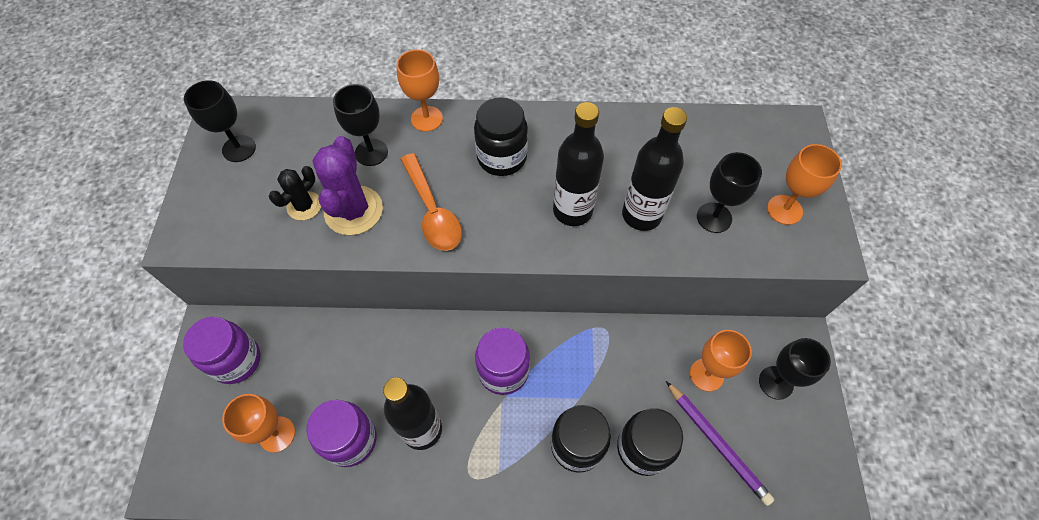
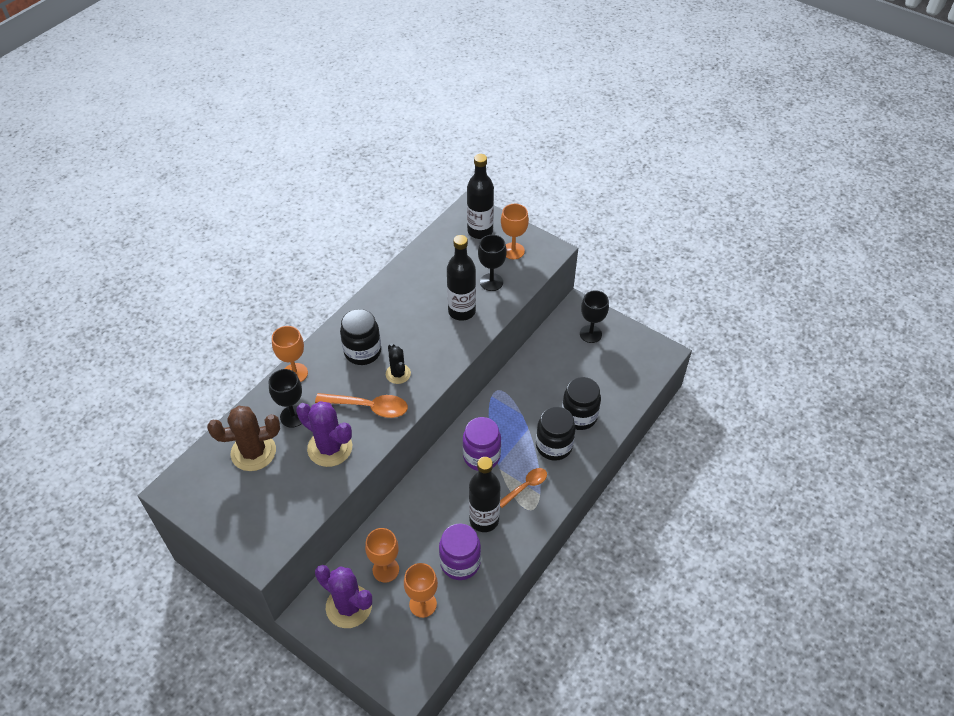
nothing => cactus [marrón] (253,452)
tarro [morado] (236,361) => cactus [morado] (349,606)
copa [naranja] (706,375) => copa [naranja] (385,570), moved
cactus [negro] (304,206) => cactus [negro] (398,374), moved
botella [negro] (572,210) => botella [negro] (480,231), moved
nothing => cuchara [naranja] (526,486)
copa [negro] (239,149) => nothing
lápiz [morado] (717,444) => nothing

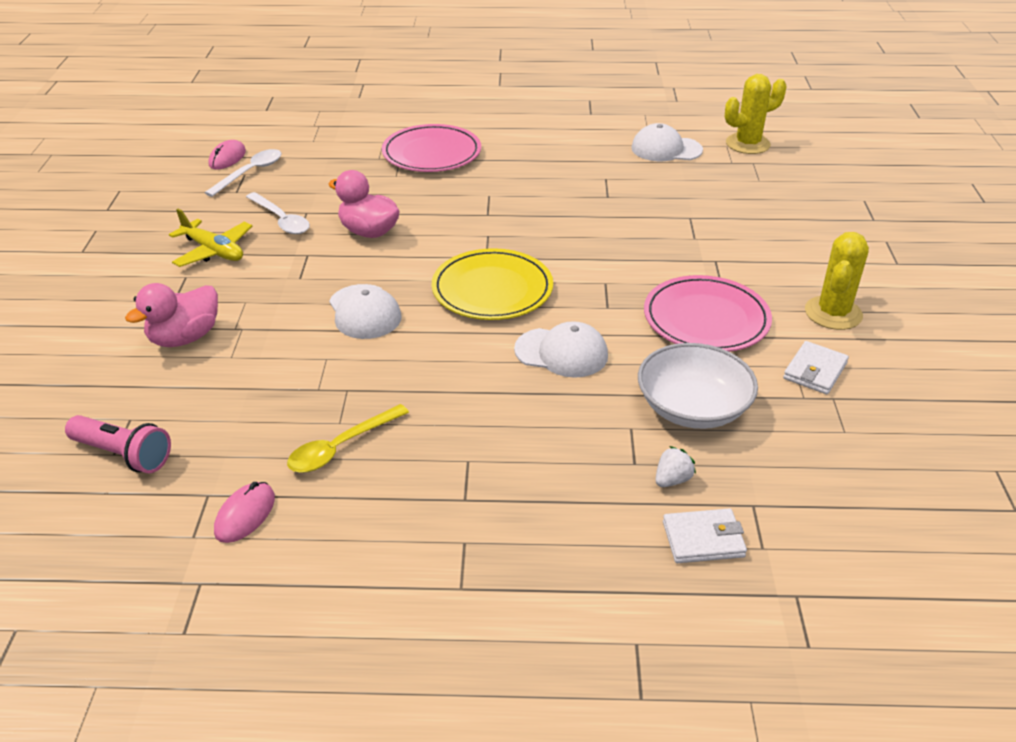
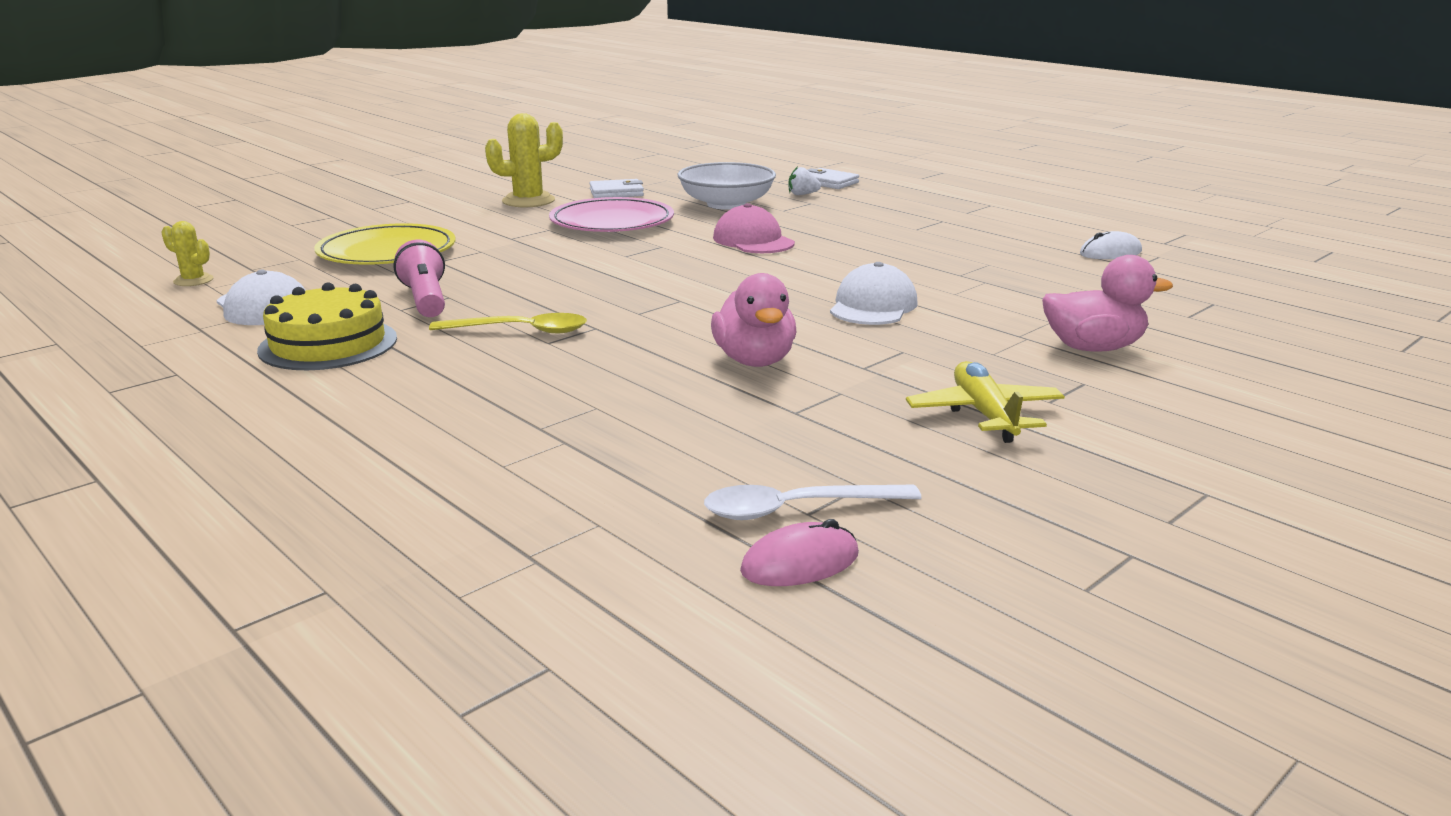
cactus [amarillo] (747,144) => cactus [amarillo] (193,280), x0.56
nothing => tarta [amarillo] (328,344)
plato [amarillo] (492,289) => plato [amarillo] (387,252), moved
lámpara de mano [rosa] (123,455) => lámpara de mano [rosa] (426,300), moved
cuchara [amarillo] (341,447) => cuchara [amarillo] (520,331), moved
gorra [blanco] (561,353) => gorra [rosa] (753,240)
ratón [rosa] (245,515) => ratón [blanco] (1110,253)
cuchara [blanco] (281,220) => nothing
plato [rosa] (432,153) => nothing

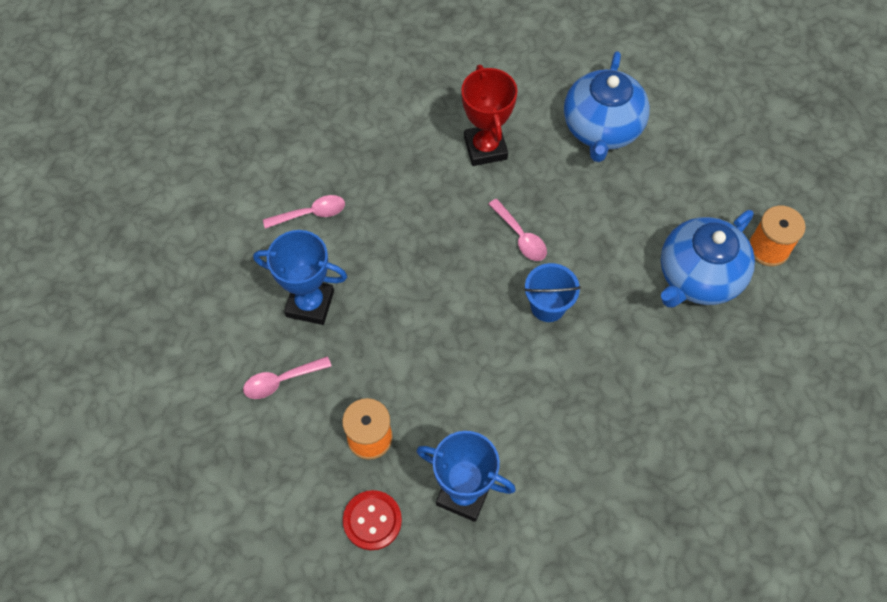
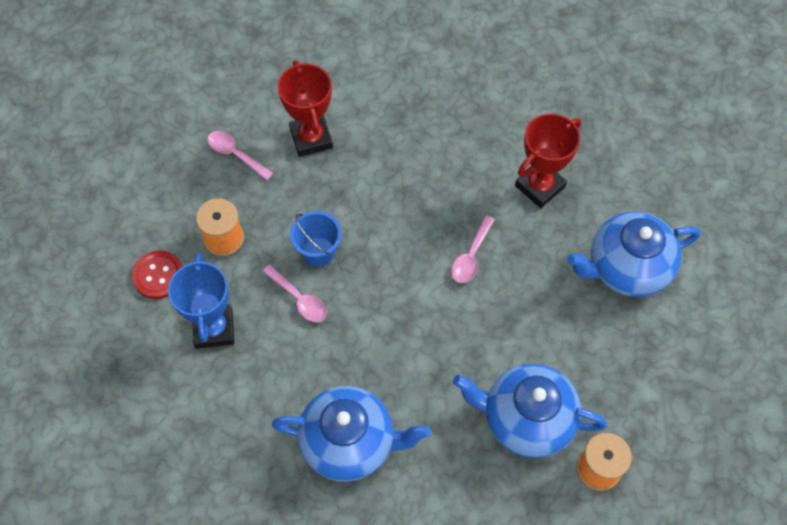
cuchara [rosa] (311,213) => cuchara [rosa] (299,299), moved
nothing => tetera [azul] (349,442)
trofeo [azul] (310,304) => trofeo [rojo] (311,138)
balde [azul] (548,306) => balde [azul] (318,252), moved

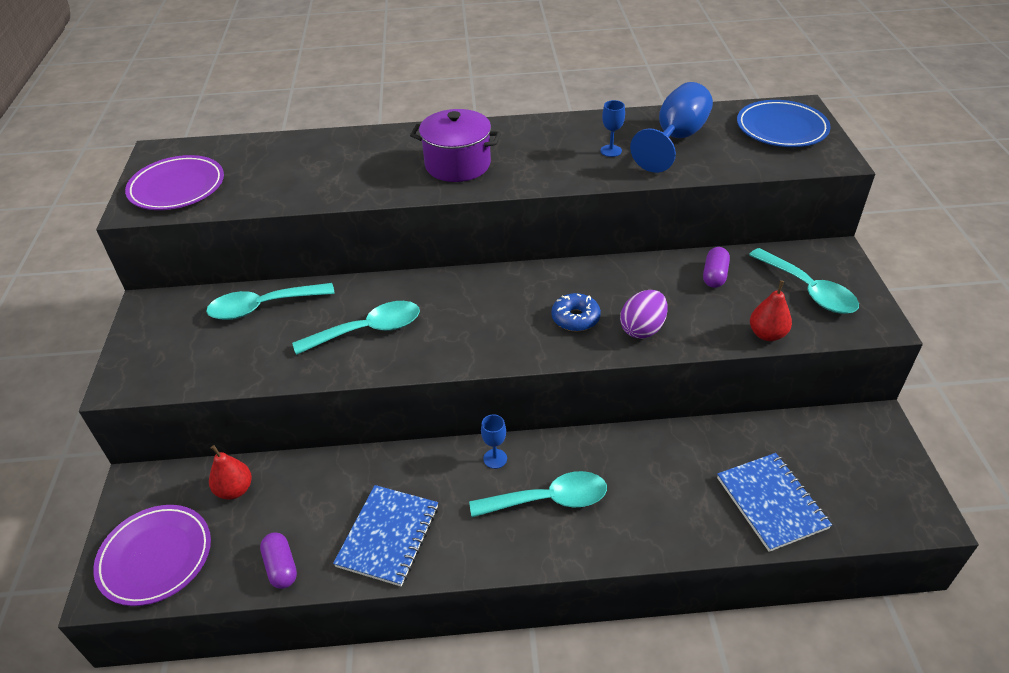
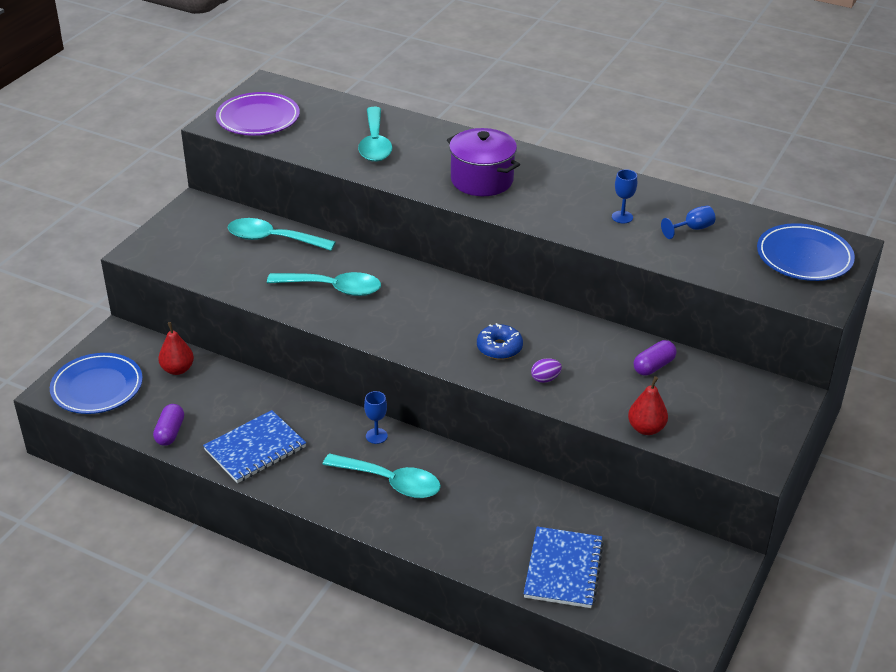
plato [morado] (155,557) => plato [azul] (97,387)
cuchara [turquesa] (808,290) => cuchara [turquesa] (375,143), moved
huevo [morado] (642,329) => huevo [morado] (545,379), x0.58
copa [azul] (676,139) => copa [azul] (692,229), x0.47

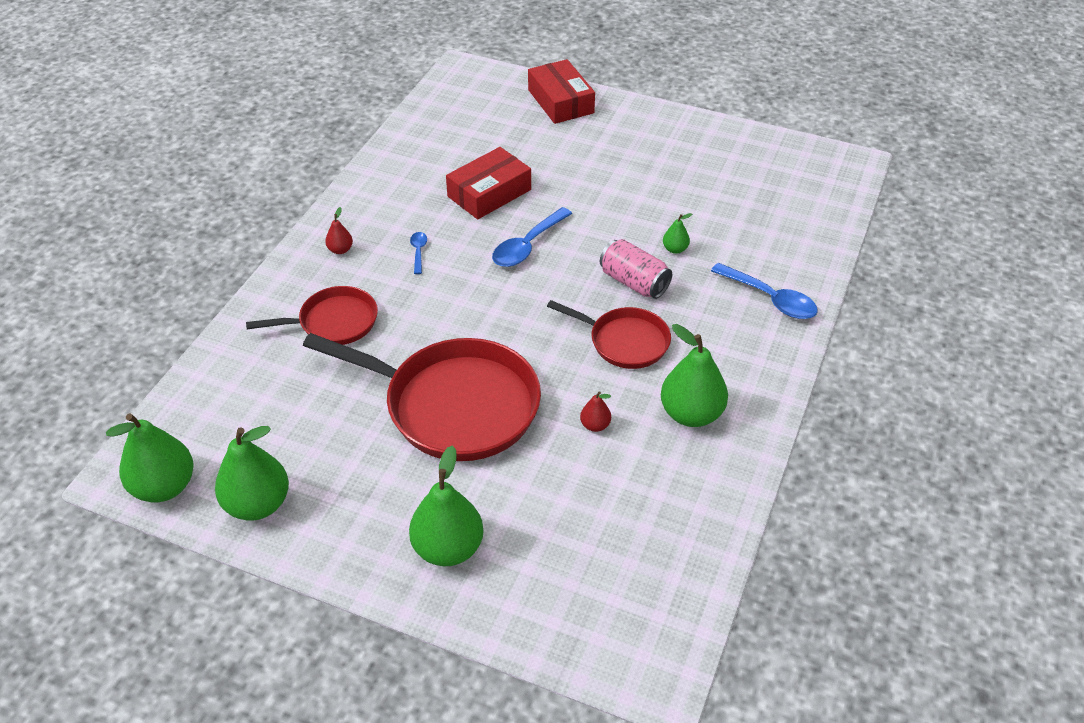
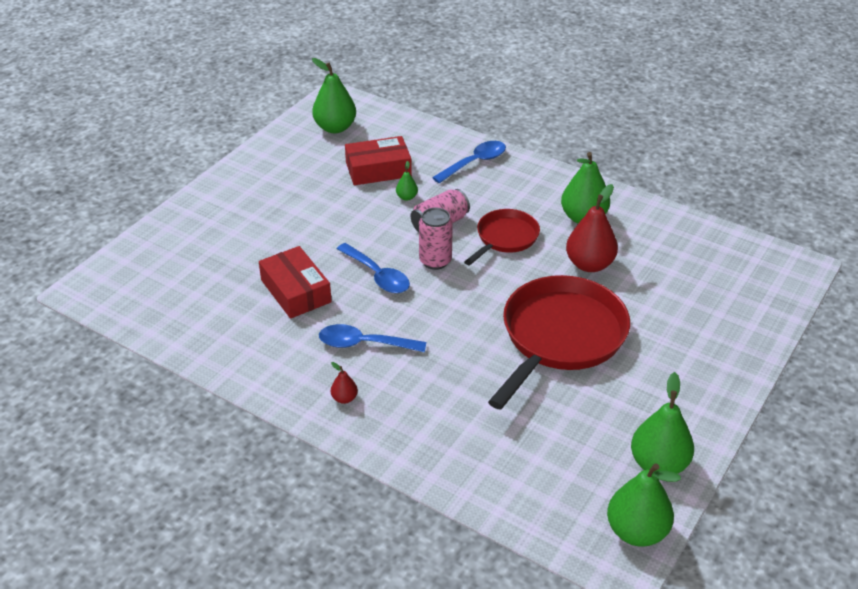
pera [verde] (448,548) => pera [verde] (335,128), moved
cuchara [azul] (418,252) => cuchara [azul] (364,344), x1.94
caja [rojo] (561,101) => caja [rojo] (378,169), moved
nothing => lata [rosa] (435,261)
pera [rojo] (595,425) => pera [rojo] (589,264), x2.14
sartén [rojo] (333,322) => nothing

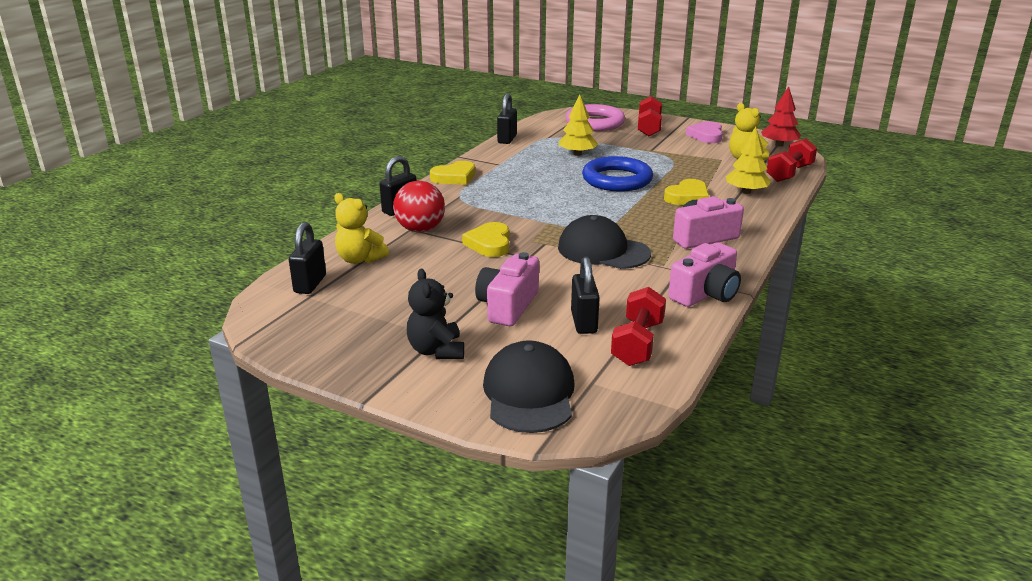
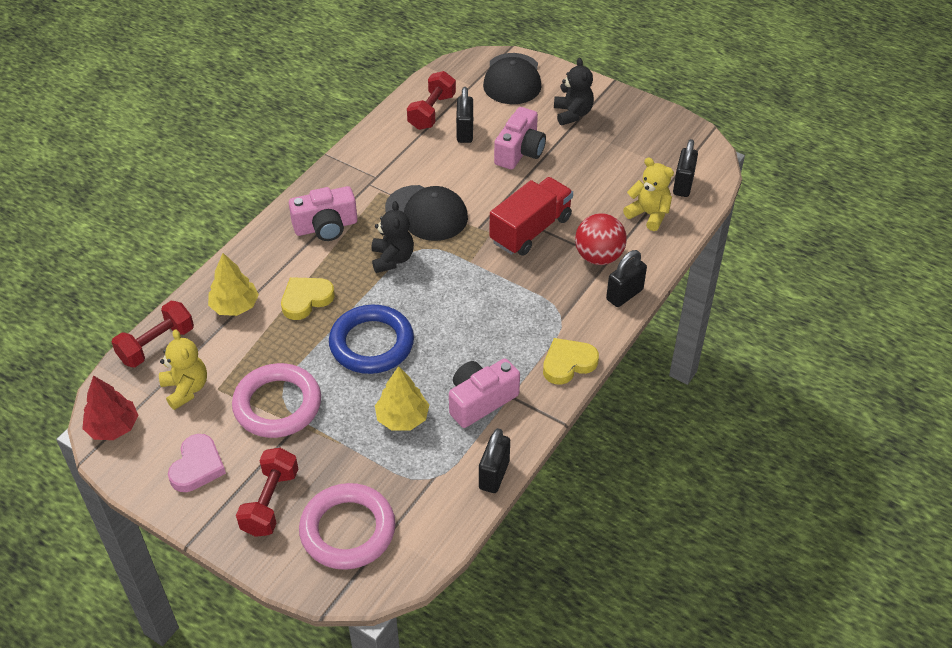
nothing => anillo [rosa] (277,405)
nothing => osito [negro] (392,259)
cámara [rosa] (705,294) => cámara [rosa] (480,401), moved
corazón [amarillo] (489,244) => camión [rojo] (530,230)

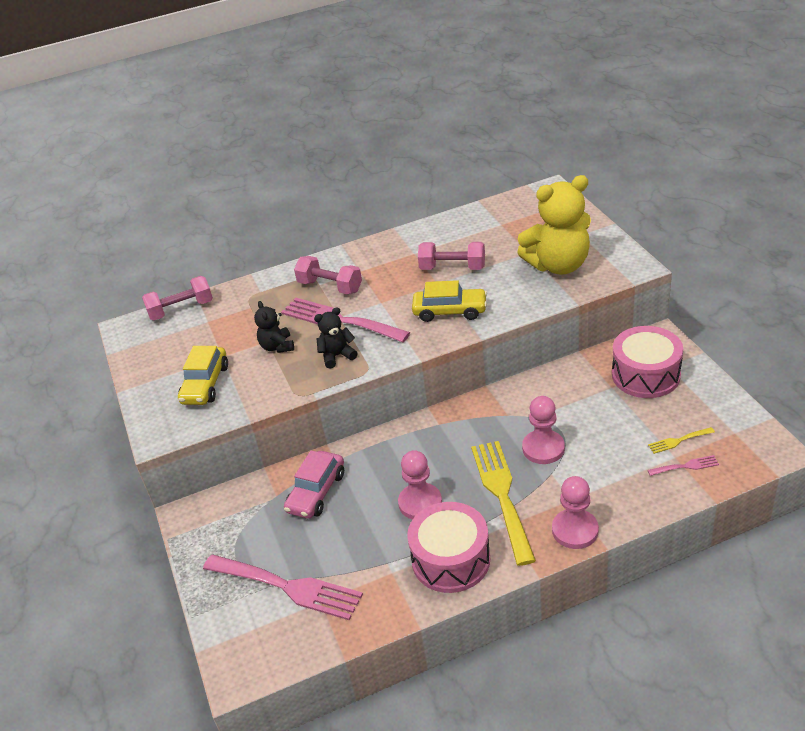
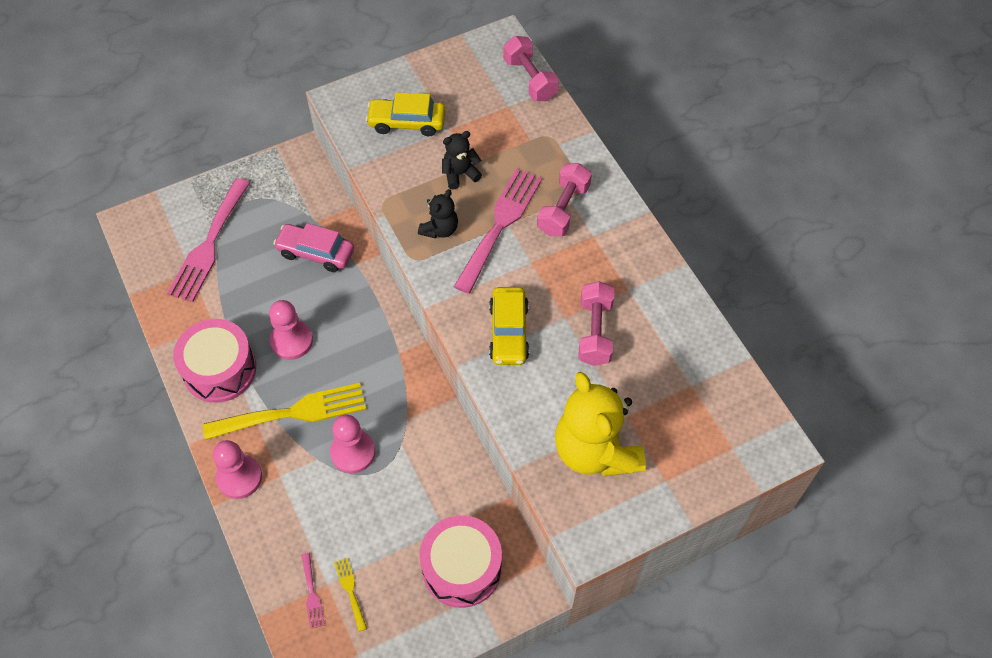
osito [negro] (337,356) => osito [negro] (440,229), 60 degrees clockwise

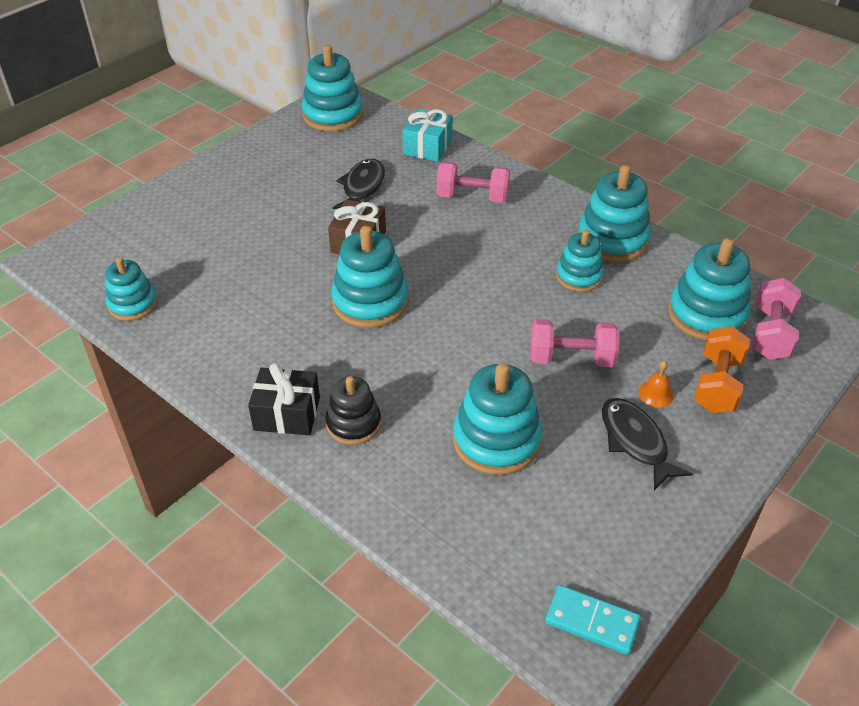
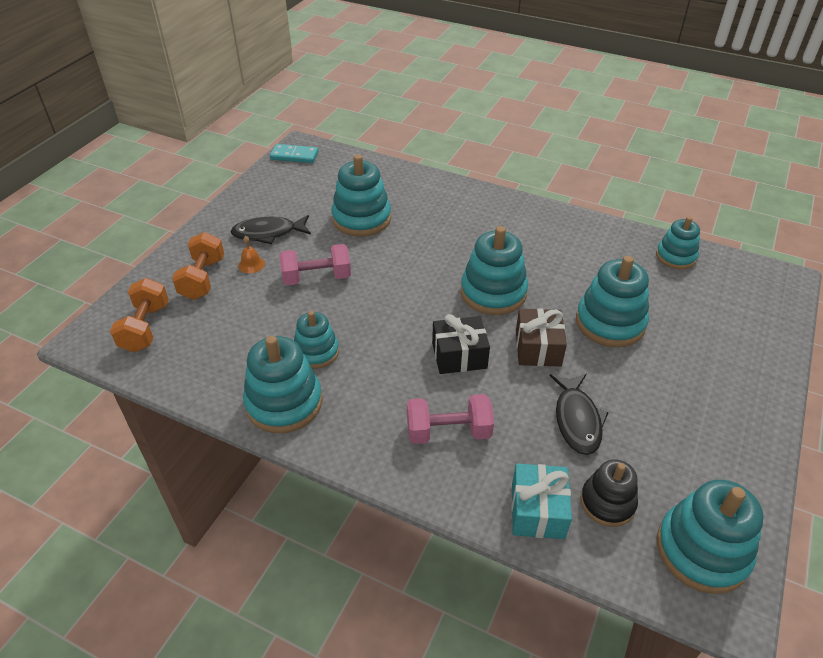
mancuerna [rosa] (770,334) => mancuerna [naranja] (145,328)
pez [negro] (635,441) => pez [negro] (268,233), 120 degrees clockwise
regalo [negro] (287,413) => regalo [negro] (459,355), moved
juguete apilable [turquesa] (706,315) => juguete apilable [turquesa] (610,323), moved
juguete apilable [negro] (353,424) => juguete apilable [negro] (607,502), moved

